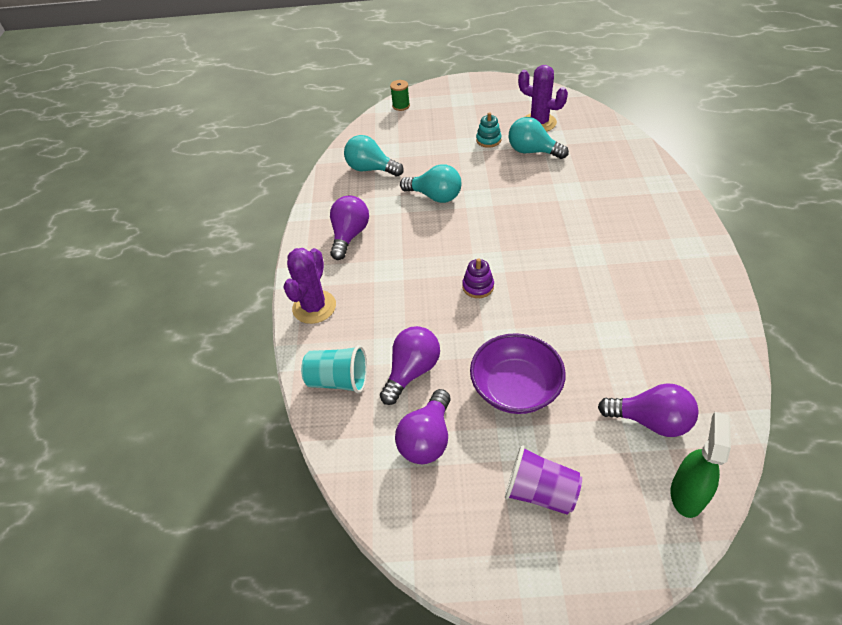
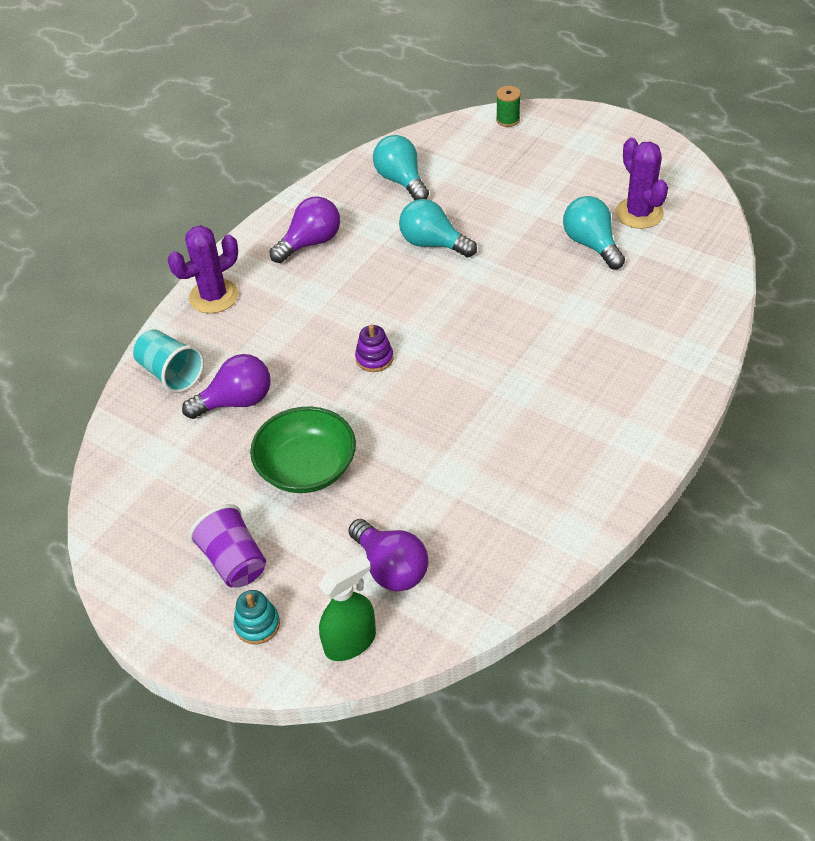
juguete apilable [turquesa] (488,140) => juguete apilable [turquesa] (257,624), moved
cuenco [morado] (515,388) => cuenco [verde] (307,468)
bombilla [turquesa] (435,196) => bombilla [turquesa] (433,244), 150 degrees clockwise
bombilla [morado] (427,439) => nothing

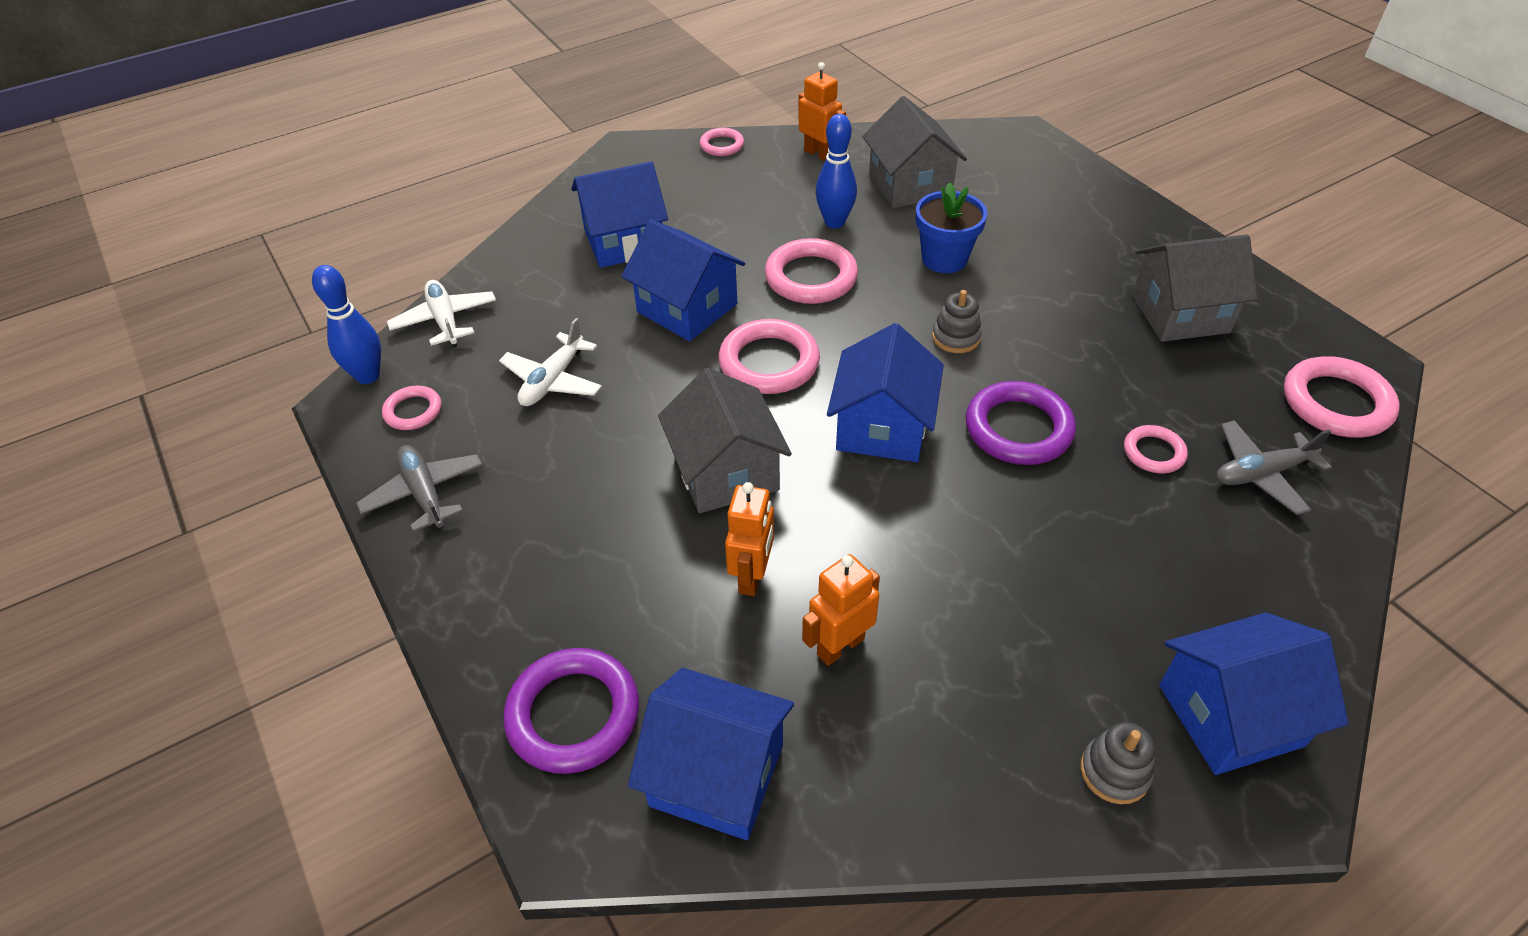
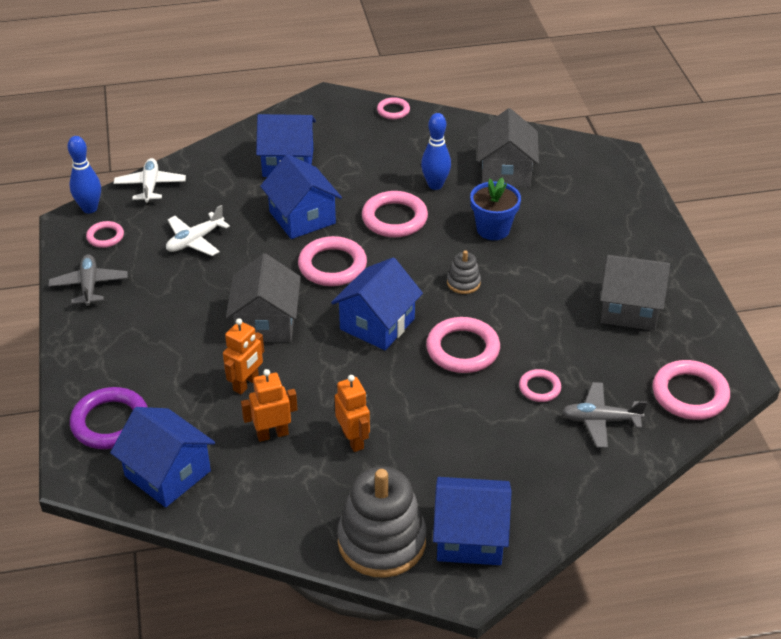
robot [naranja] (819,154) => robot [naranja] (353,440), moved
juguete apilable [gris] (1114,772) => juguete apilable [gris] (382,541), x2.14
anillo [morado] (1018,429) => anillo [rosa] (463,349)

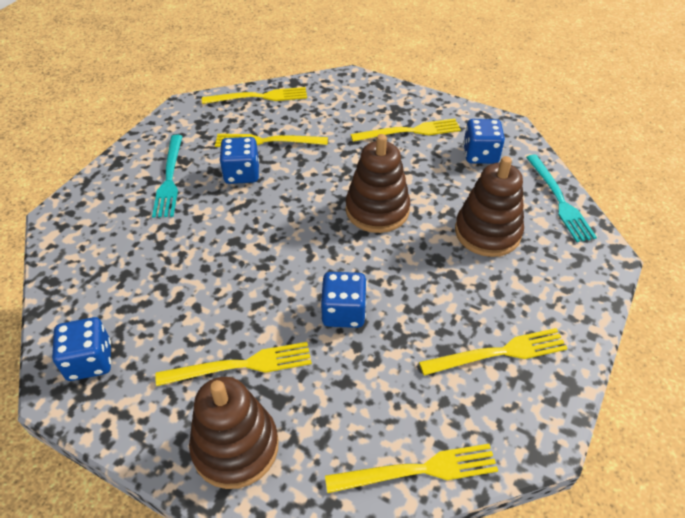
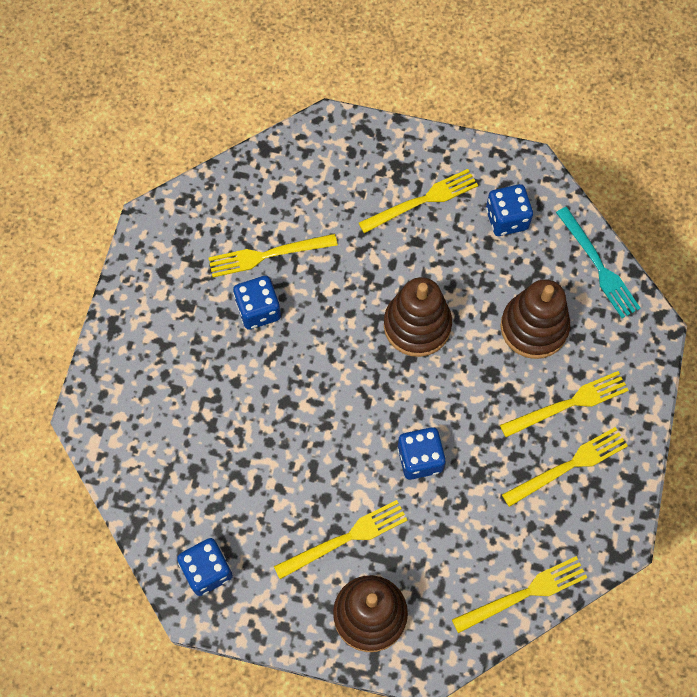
tenedor [amarillo] (259,97) => tenedor [amarillo] (568,404), moved
tenedor [turquesa] (169,178) => nothing

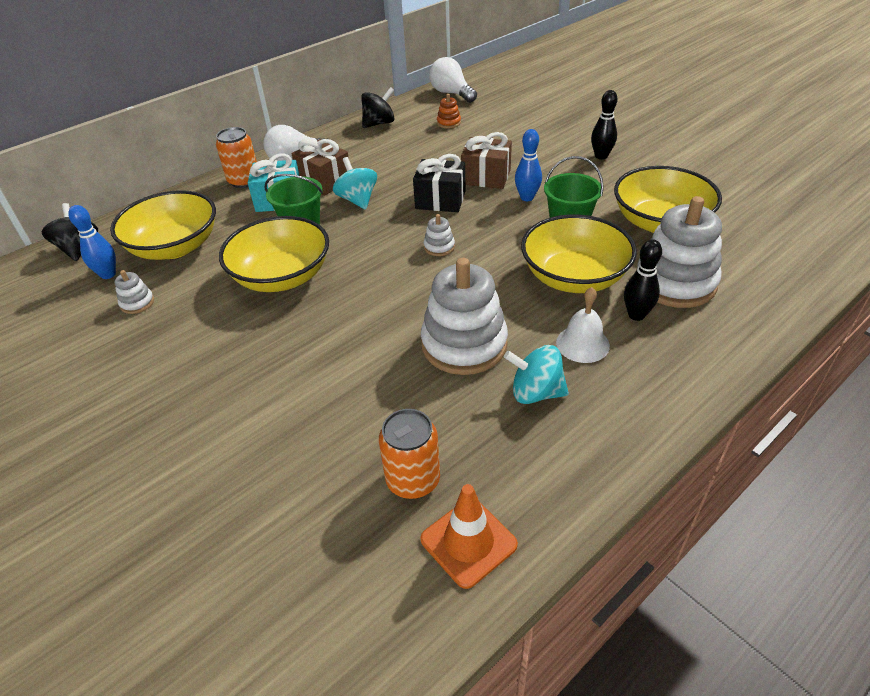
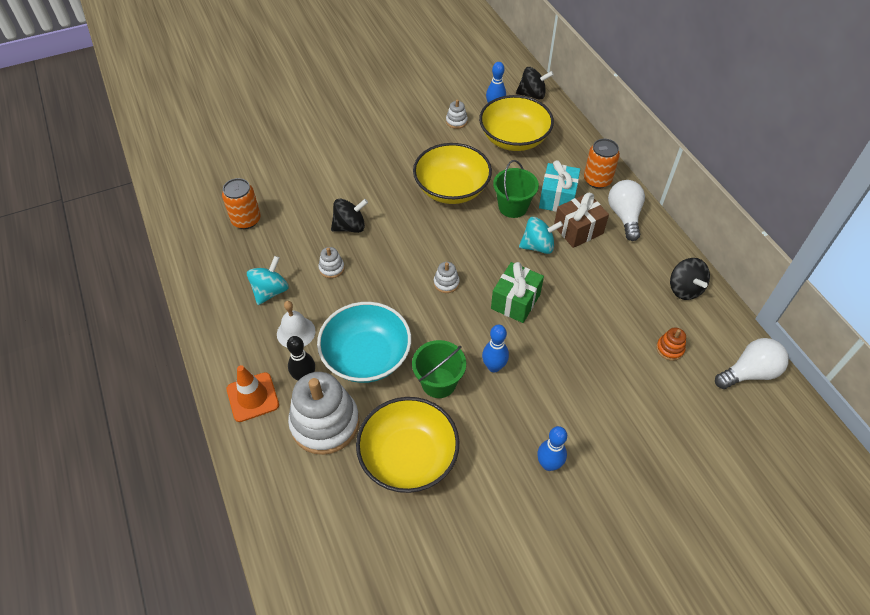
cono de tráfico [naranja] (468,542) => cono de tráfico [naranja] (253,397), moved
cuenco [amarillo] (574,277) => cuenco [turquesa] (366,356)
juguete apilable [blanco] (464,344) => juguete apilable [blanco] (331,268), x0.43
nothing => peonza [negro] (350,227)
regalo [negro] (440,200) => regalo [verde] (515,301)
bolo [negro] (601,156) => bolo [azul] (548,464)
regalo [marrón] (486,177) => nothing

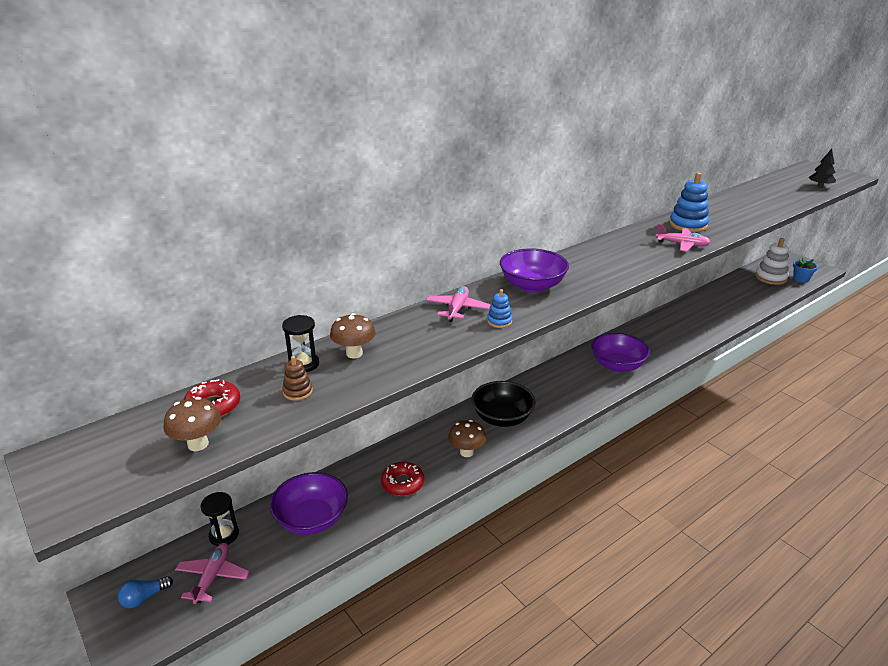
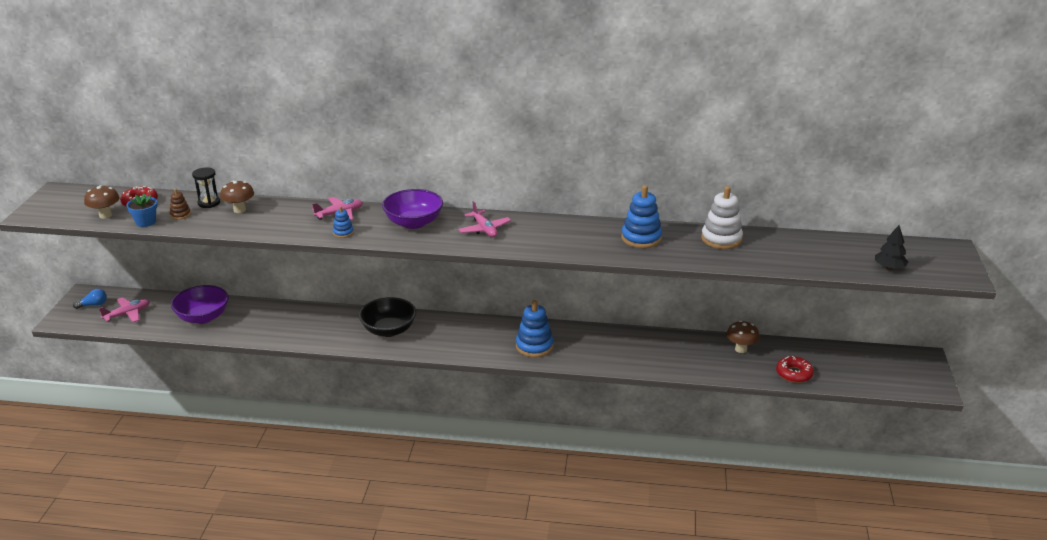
bombilla [azul] (144,598) => bombilla [azul] (93,305), 150 degrees clockwise
maceta [azul] (801,279) => maceta [azul] (146,222), moved
avión [rosa] (682,244) => avión [rosa] (484,229), moved
cuenco [morado] (617,365) => juguete apilable [azul] (534,346)
juguete apilable [blanco] (770,278) => juguete apilable [blanco] (721,239), moved
seta [marrón] (466,452) => seta [marrón] (740,349), moved
rosquilla [rojo] (402,483) => rosquilla [rojo] (794,374), moved
reloj de arena [negro] (224,535) => nothing

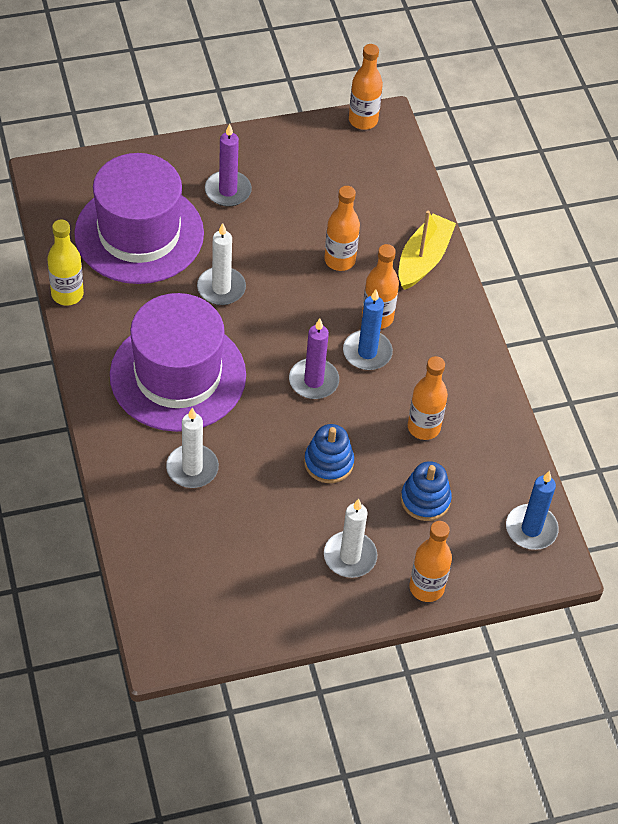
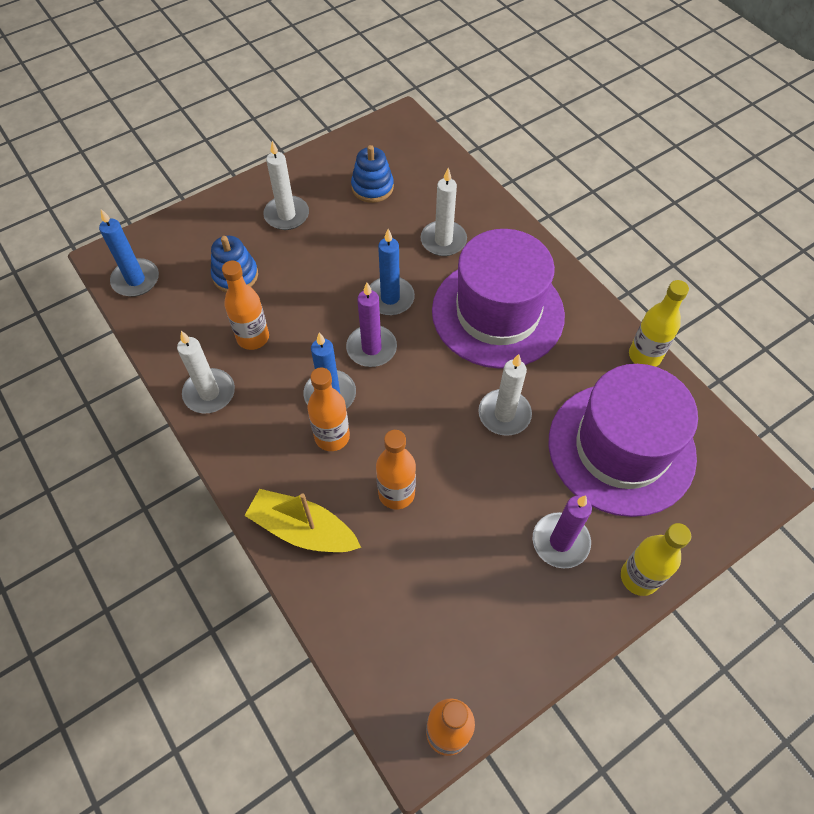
nothing => vela [blanco] (209,393)
barco [amarillo] (423,259) => barco [amarillo] (303,529), 105 degrees clockwise
juguete apilable [azul] (328,462) => juguete apilable [azul] (372,187), moved
nothing => vela [azul] (390,298)
nothing => botella [amarillo] (639,577)
botella [naranja] (426,587) => nothing

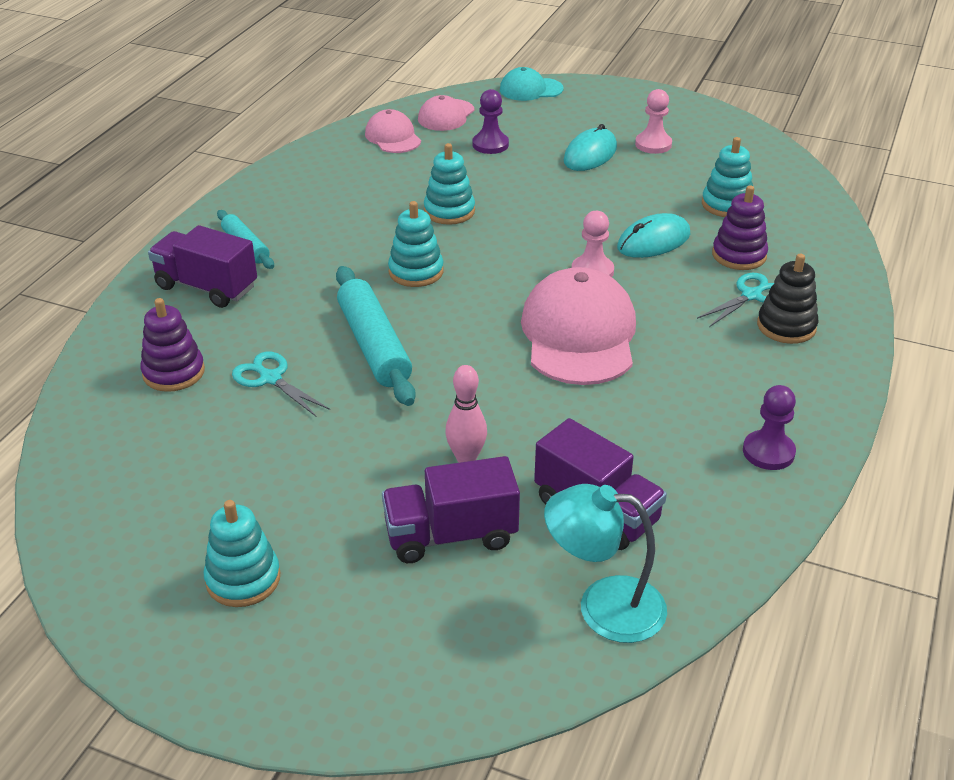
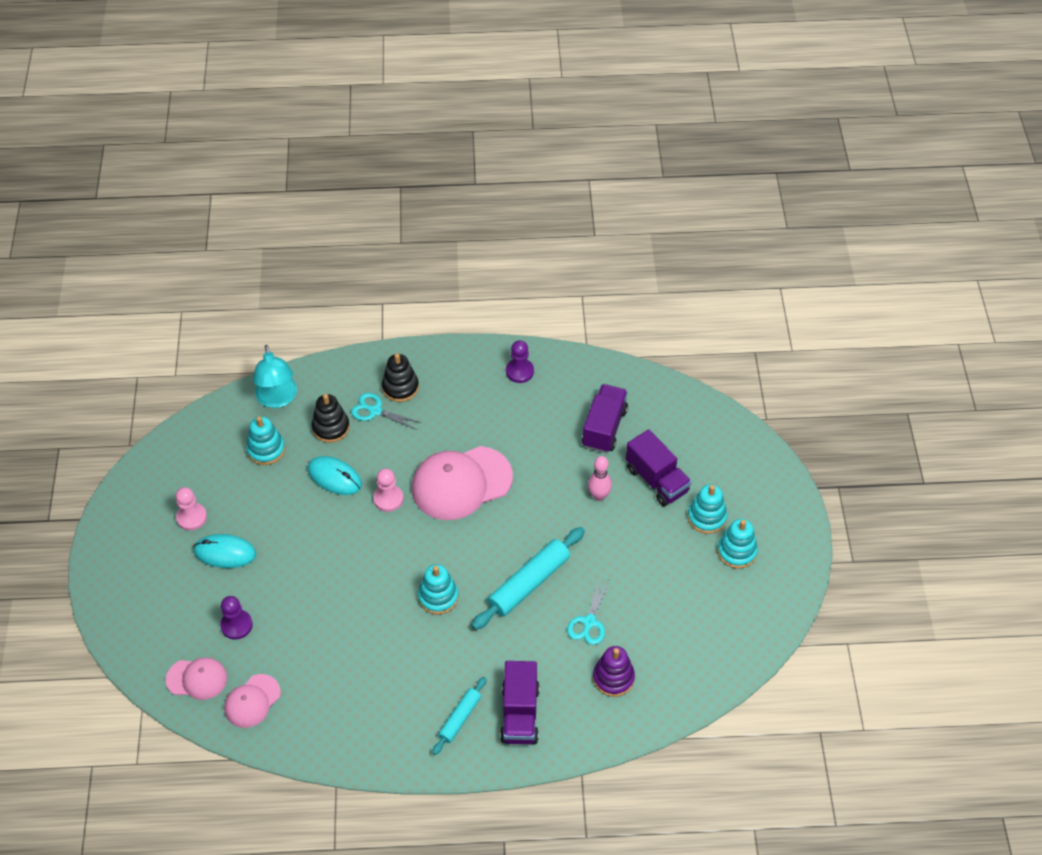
lámpara [turquesa] (603,606) => lámpara [turquesa] (277,399), moved
juguete apilable [morado] (739,255) => juguete apilable [negro] (331,427)
juguete apilable [turquesa] (449,211) => juguete apilable [turquesa] (706,517), moved
gorra [turquesa] (530,89) => nothing

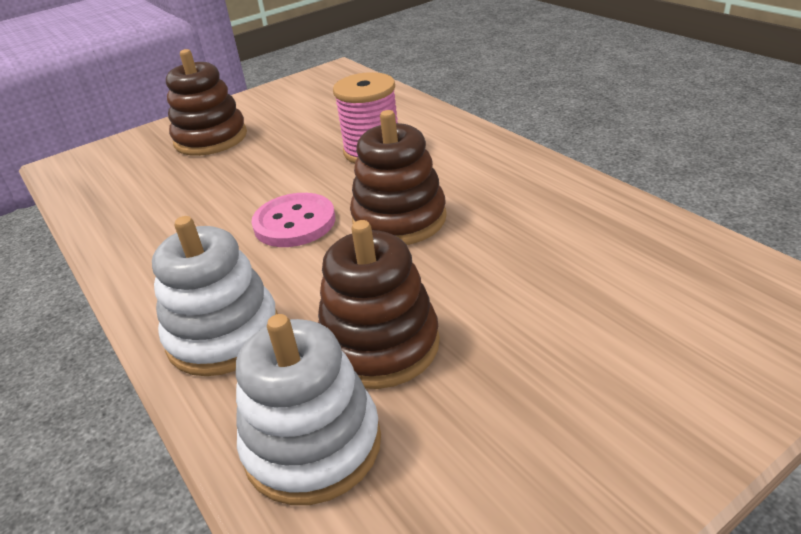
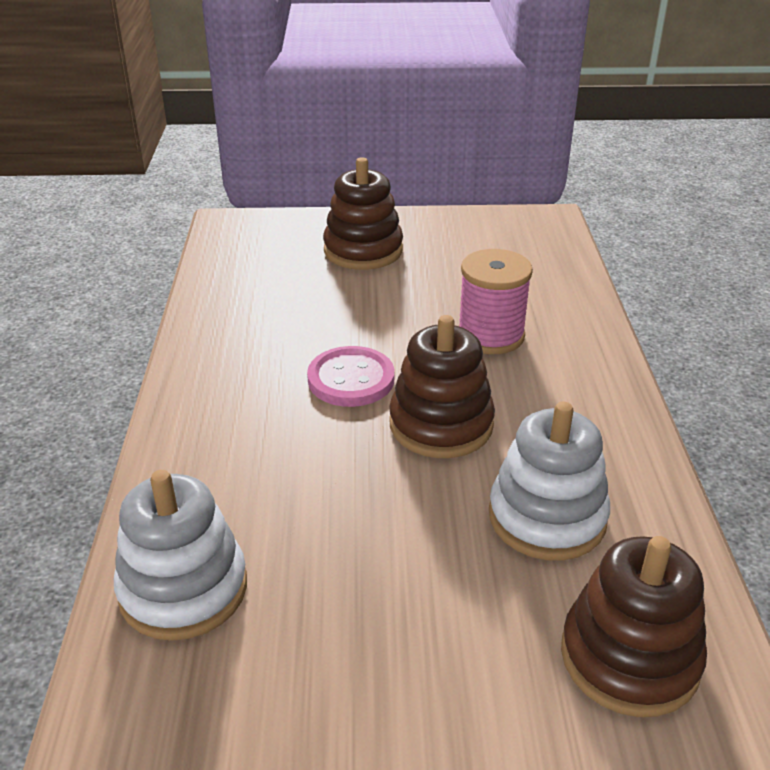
juguete apilable [blanco] (224,335) => juguete apilable [blanco] (547,517), moved
juguete apilable [marrón] (380,345) => juguete apilable [marrón] (629,657), moved

